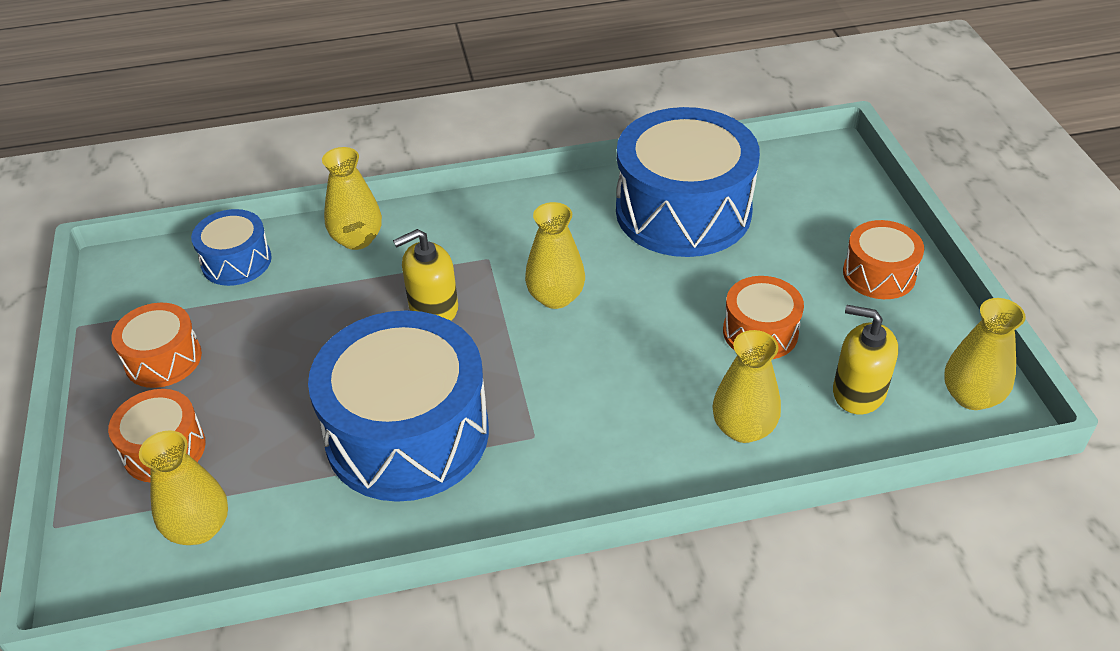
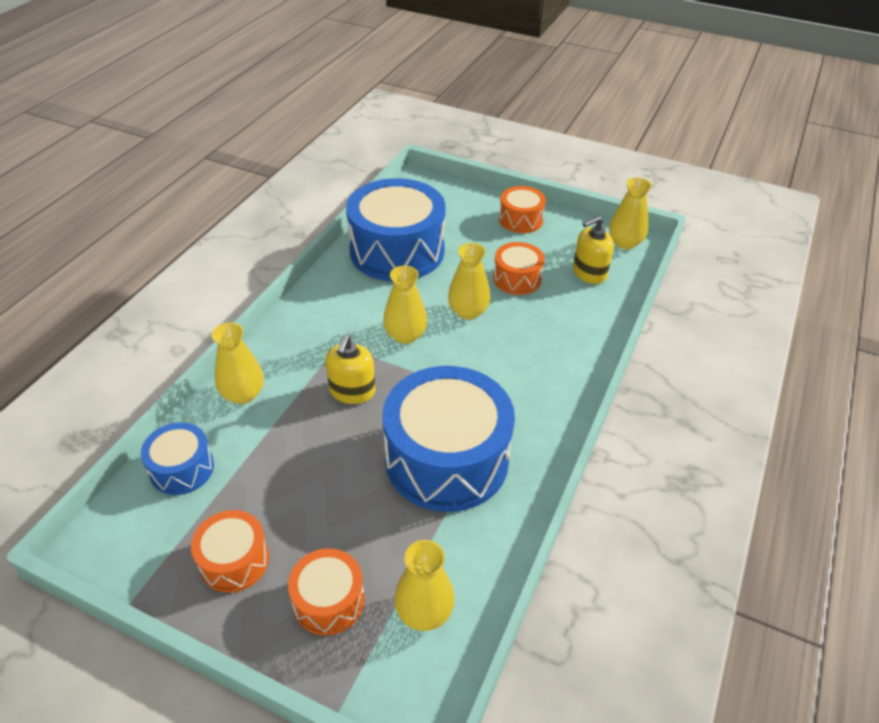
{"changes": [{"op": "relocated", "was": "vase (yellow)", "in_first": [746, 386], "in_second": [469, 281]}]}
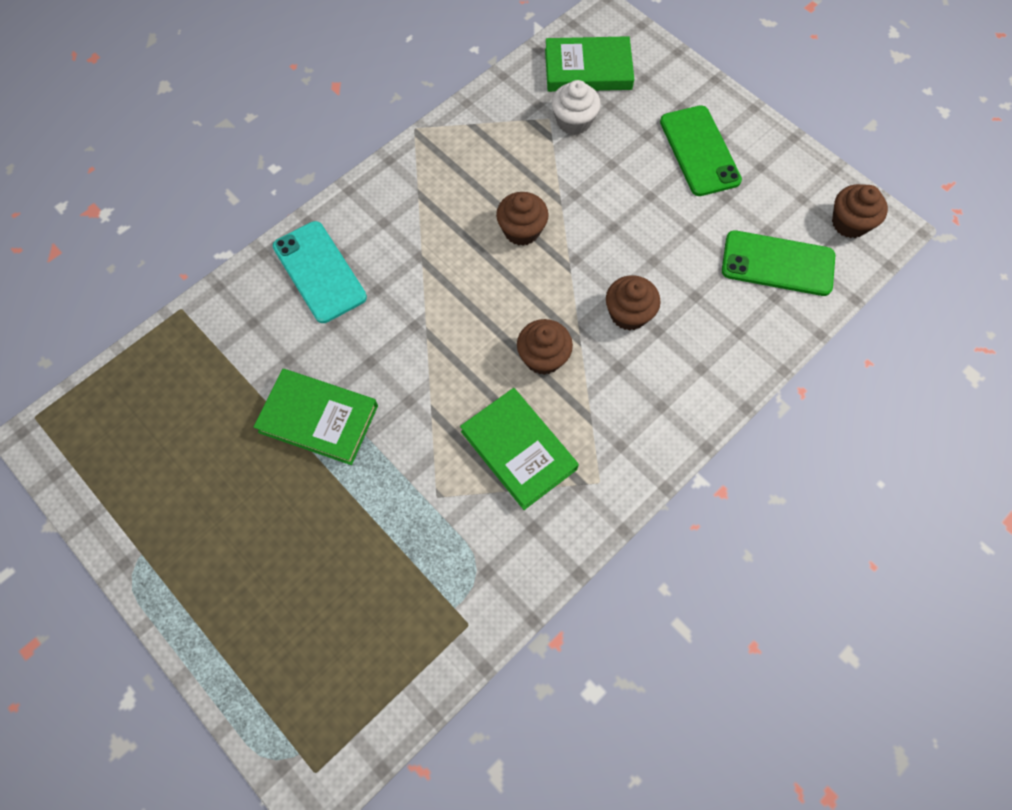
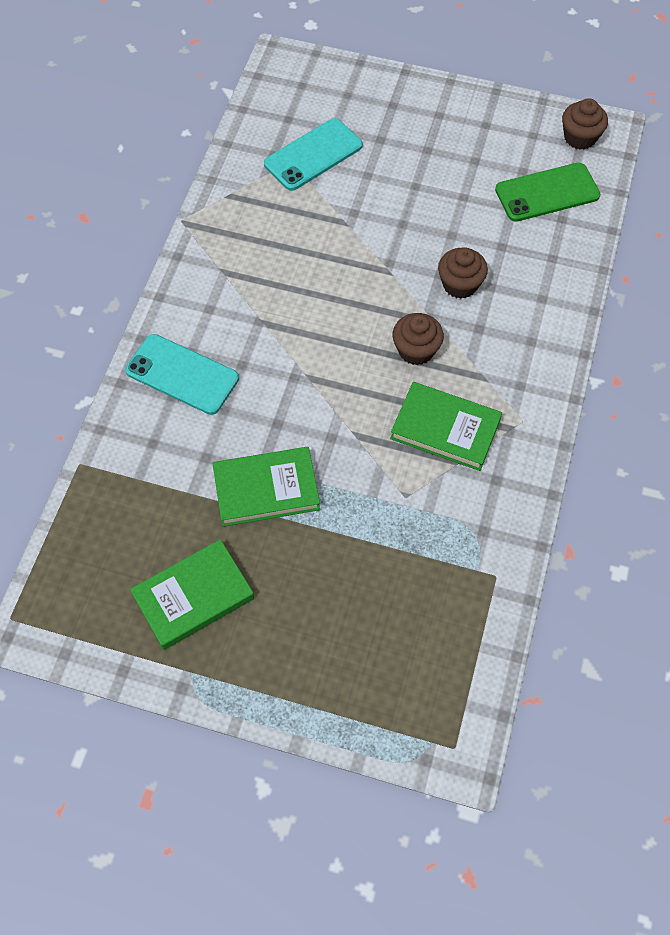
{"changes": [{"op": "missing", "was": "cupcake (brown)", "in_first": [522, 219]}, {"op": "relocated", "was": "book (green)", "in_first": [589, 64], "in_second": [192, 594]}, {"op": "exchanged", "was": "cupcake (white)", "now": "phone (turquoise)", "in_first": [576, 107], "in_second": [313, 154]}, {"op": "missing", "was": "phone (green)", "in_first": [701, 150]}]}
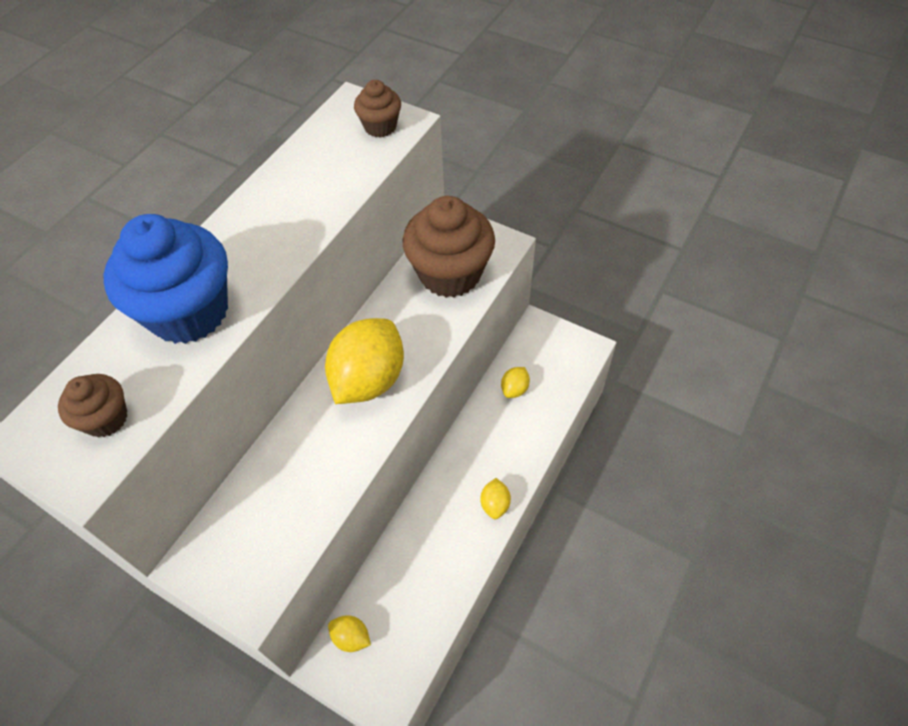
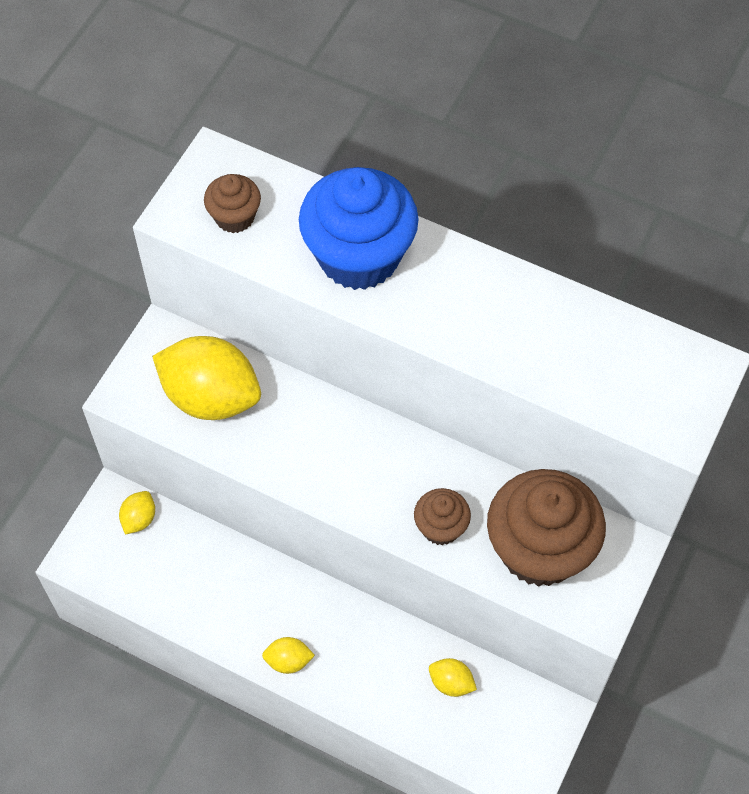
{"changes": [{"op": "relocated", "was": "lemon (yellow)", "in_first": [364, 361], "in_second": [206, 378]}, {"op": "relocated", "was": "cupcake (brown)", "in_first": [377, 109], "in_second": [442, 516]}]}
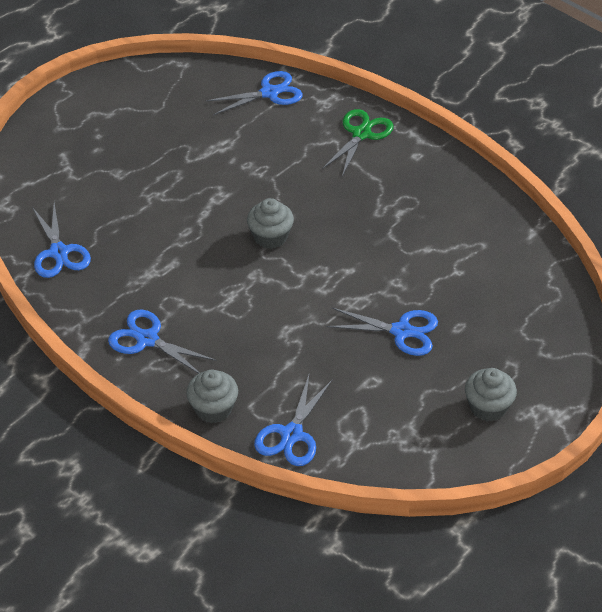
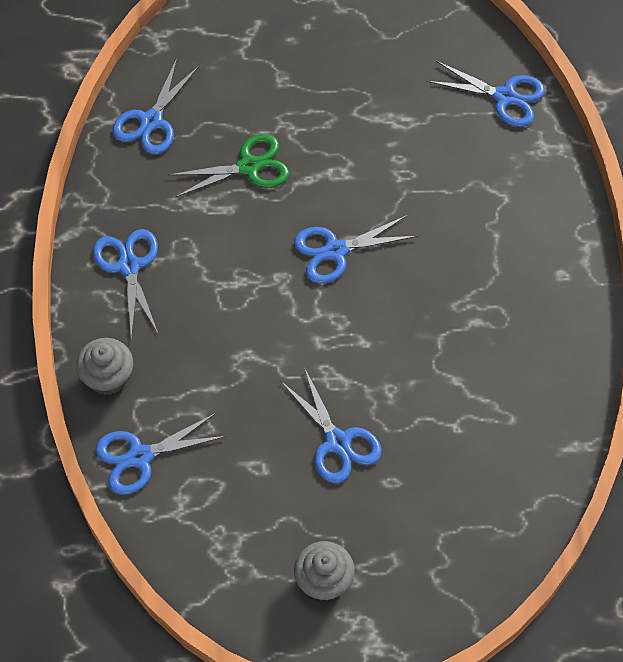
{"changes": [{"op": "exchanged", "was": "cupcake (grey)", "now": "scissors (blue)", "in_first": [270, 223], "in_second": [356, 249]}, {"op": "relocated", "was": "scissors (green)", "in_first": [358, 142], "in_second": [229, 166]}]}
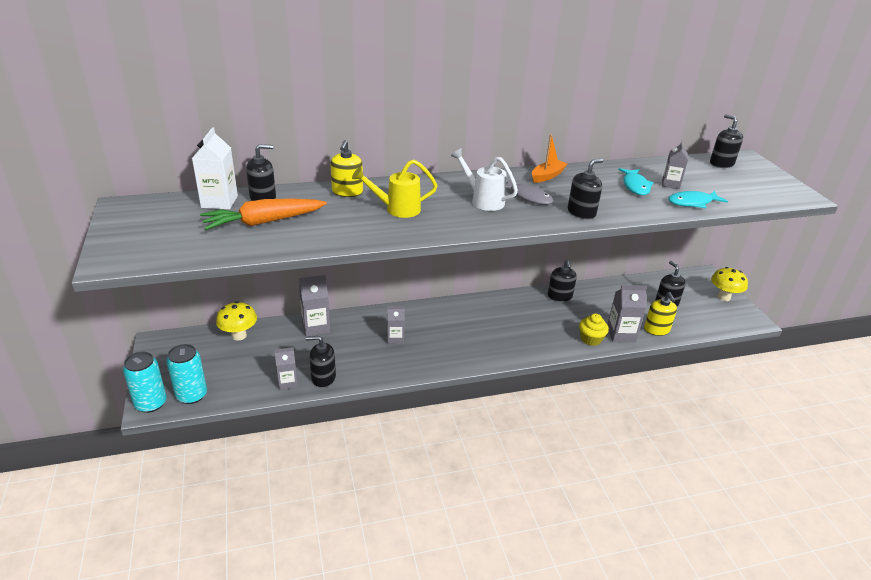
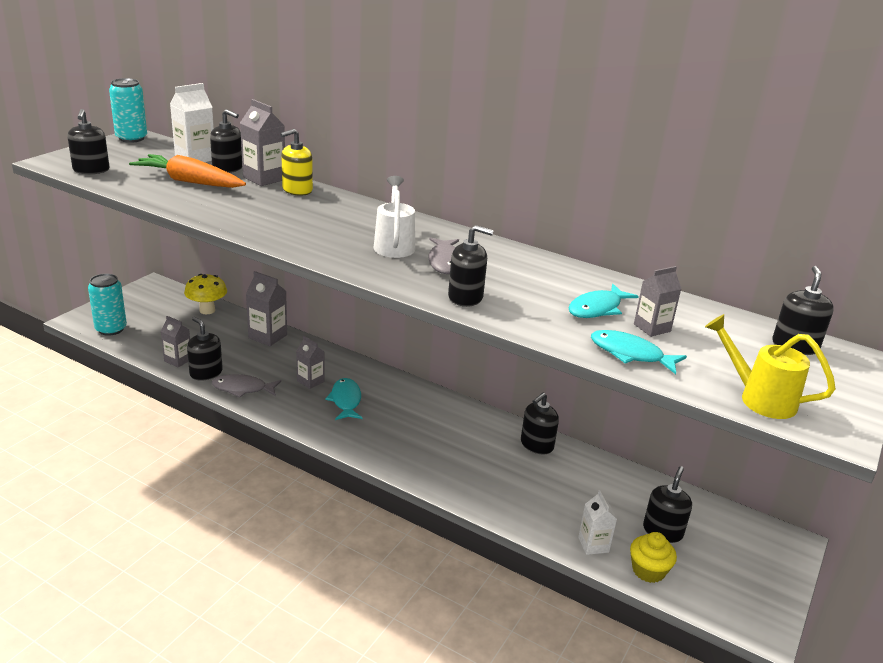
{"changes": [{"op": "relocated", "was": "can (turquoise)", "in_first": [145, 382], "in_second": [128, 110]}, {"op": "relocated", "was": "watering can (yellow)", "in_first": [395, 189], "in_second": [770, 366]}, {"op": "missing", "was": "boat (orange)", "in_first": [549, 158]}, {"op": "relocated", "was": "cupcake (yellow)", "in_first": [594, 330], "in_second": [653, 557]}, {"op": "relocated", "was": "carton (grey)", "in_first": [627, 313], "in_second": [262, 142]}, {"op": "exchanged", "was": "soap dispenser (yellow)", "now": "carton (white)", "in_first": [660, 314], "in_second": [597, 522]}, {"op": "missing", "was": "mushroom (yellow)", "in_first": [729, 284]}, {"op": "appeared", "now": "soap dispenser (black)", "in_second": [88, 141]}, {"op": "appeared", "now": "fish (grey)", "in_second": [246, 386]}, {"op": "appeared", "now": "fish (turquoise)", "in_second": [343, 399]}]}
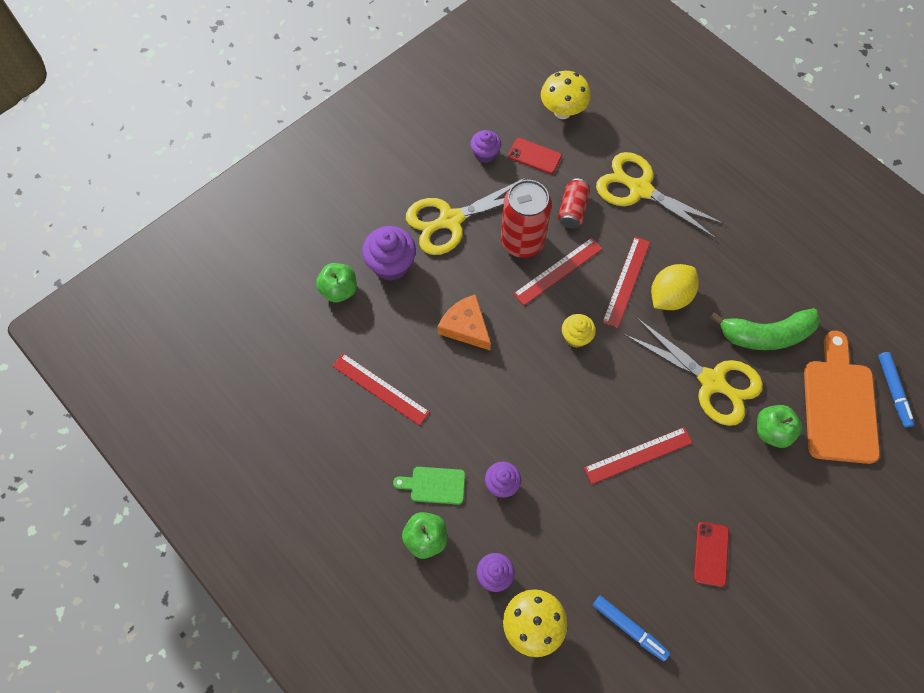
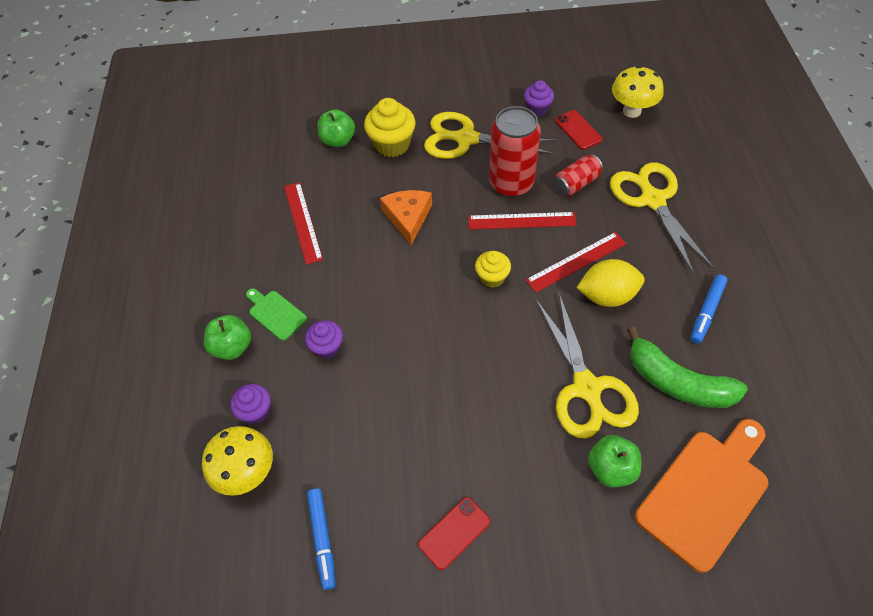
{"changes": [{"op": "colour", "was": "cupcake (purple)", "now": "cupcake (yellow)", "in_first": [389, 253], "in_second": [390, 127]}, {"op": "missing", "was": "ruler (red)", "in_first": [638, 455]}, {"op": "relocated", "was": "marker (blue)", "in_first": [896, 389], "in_second": [708, 309]}]}
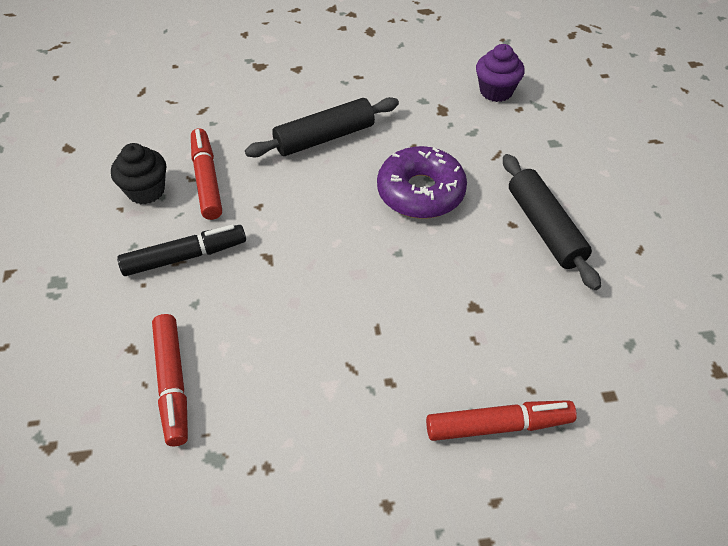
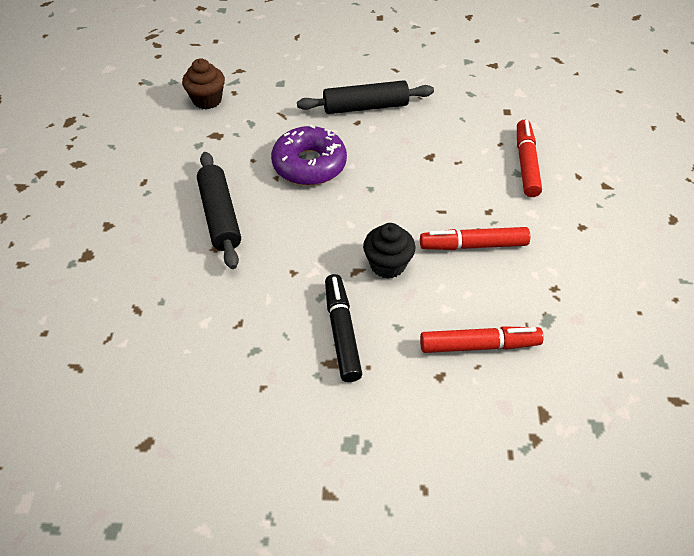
{"changes": [{"op": "relocated", "was": "cupcake (black)", "in_first": [138, 173], "in_second": [389, 251]}, {"op": "relocated", "was": "marker (red)", "in_first": [206, 174], "in_second": [475, 238]}, {"op": "colour", "was": "cupcake (purple)", "now": "cupcake (brown)", "in_first": [500, 73], "in_second": [203, 83]}]}
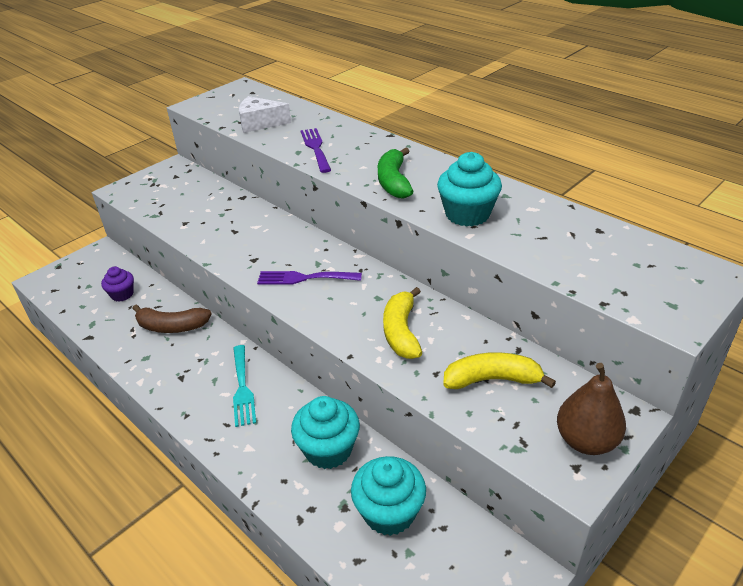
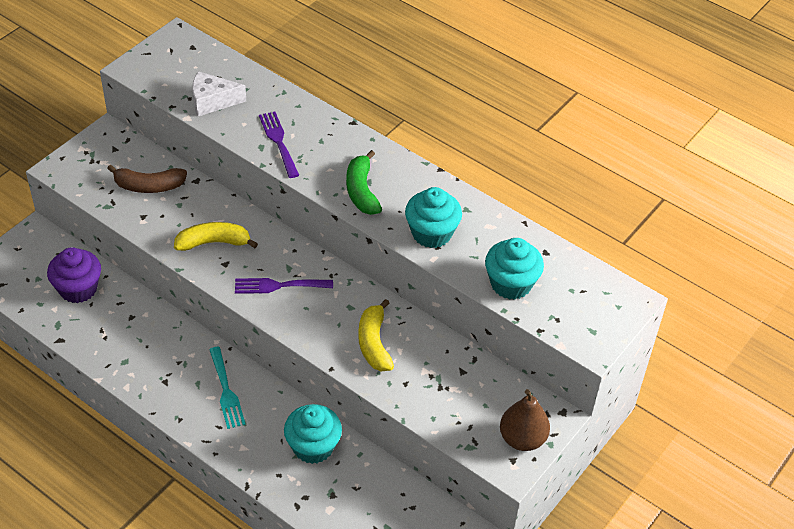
{"changes": [{"op": "size", "was": "cupcake (purple)", "in_first": [117, 284], "in_second": [74, 275], "ratio": 1.64}, {"op": "relocated", "was": "banana (brown)", "in_first": [172, 319], "in_second": [147, 179]}, {"op": "relocated", "was": "cupcake (turquoise)", "in_first": [388, 496], "in_second": [514, 269]}, {"op": "relocated", "was": "banana (yellow)", "in_first": [499, 370], "in_second": [216, 236]}]}
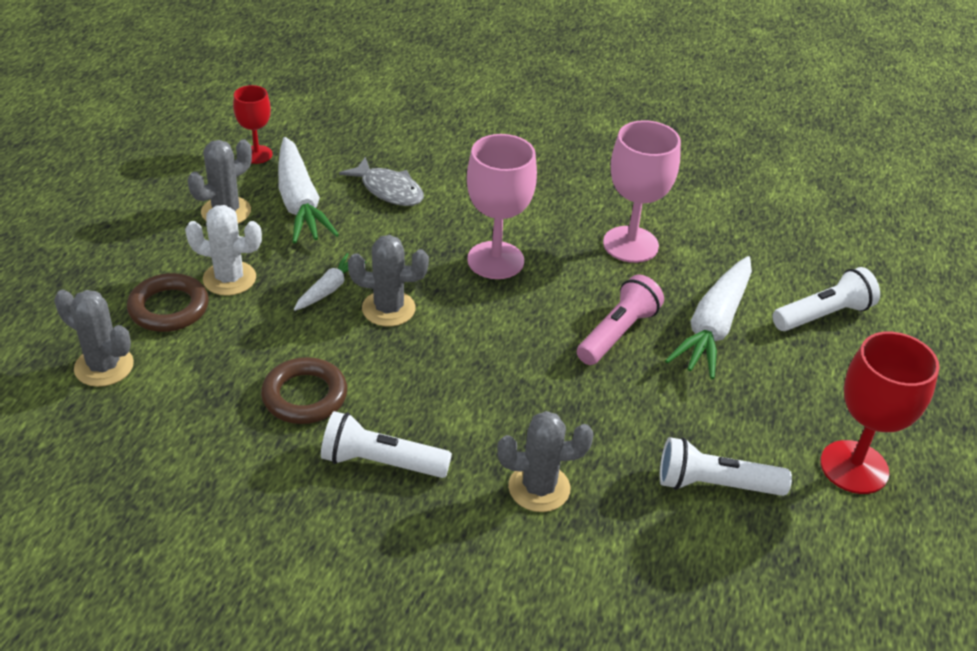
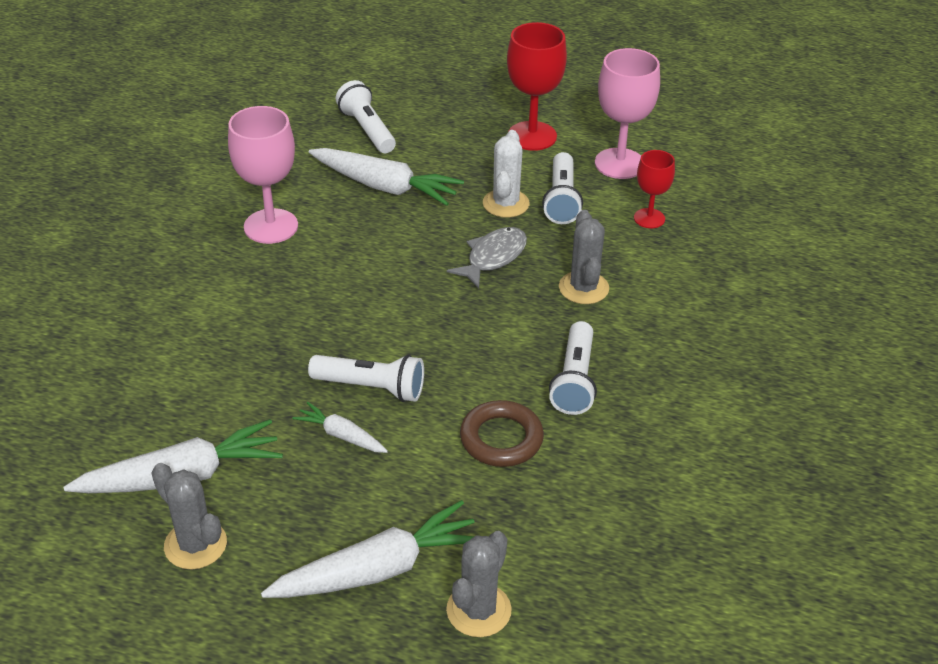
{"changes": [{"op": "exchanged", "was": "ring (brown)", "now": "carrot (white)", "in_first": [168, 302], "in_second": [368, 549]}, {"op": "relocated", "was": "cactus (white)", "in_first": [223, 250], "in_second": [506, 174]}, {"op": "relocated", "was": "goblet (red)", "in_first": [253, 124], "in_second": [654, 189]}, {"op": "relocated", "was": "fish (grey)", "in_first": [381, 181], "in_second": [487, 258]}, {"op": "exchanged", "was": "cactus (grey)", "now": "flashlight (white)", "in_first": [388, 280], "in_second": [366, 378]}, {"op": "relocated", "was": "goblet (pink)", "in_first": [502, 206], "in_second": [627, 113]}, {"op": "missing", "was": "flashlight (pink)", "in_first": [620, 320]}]}
